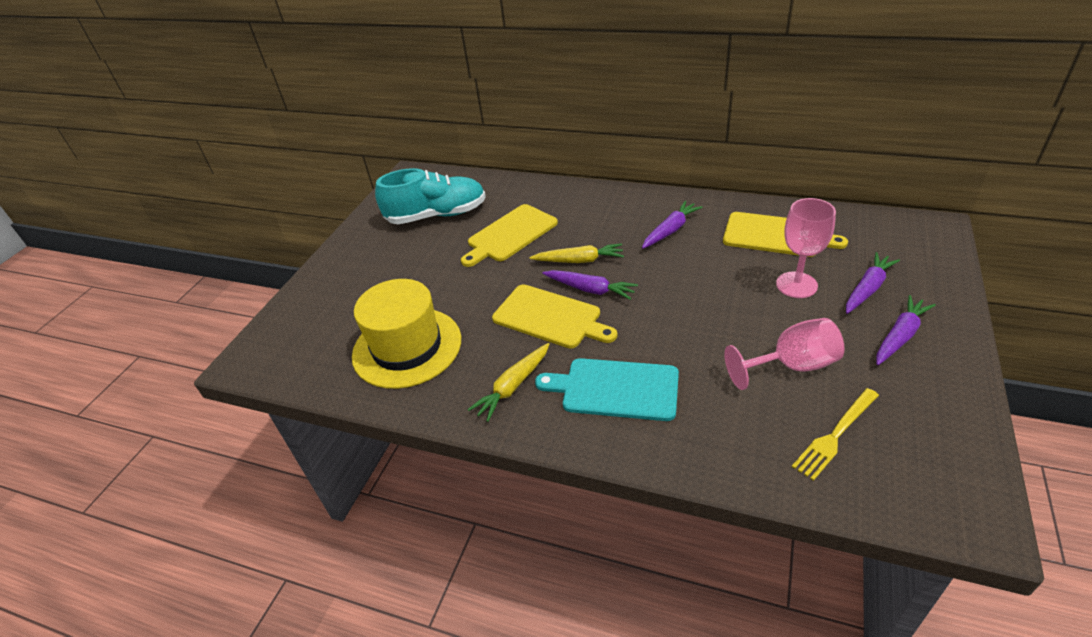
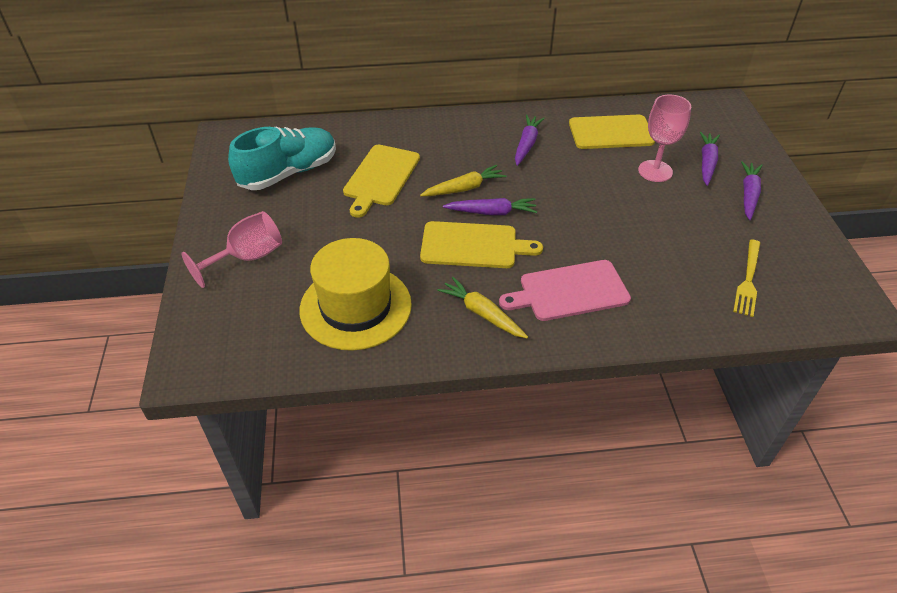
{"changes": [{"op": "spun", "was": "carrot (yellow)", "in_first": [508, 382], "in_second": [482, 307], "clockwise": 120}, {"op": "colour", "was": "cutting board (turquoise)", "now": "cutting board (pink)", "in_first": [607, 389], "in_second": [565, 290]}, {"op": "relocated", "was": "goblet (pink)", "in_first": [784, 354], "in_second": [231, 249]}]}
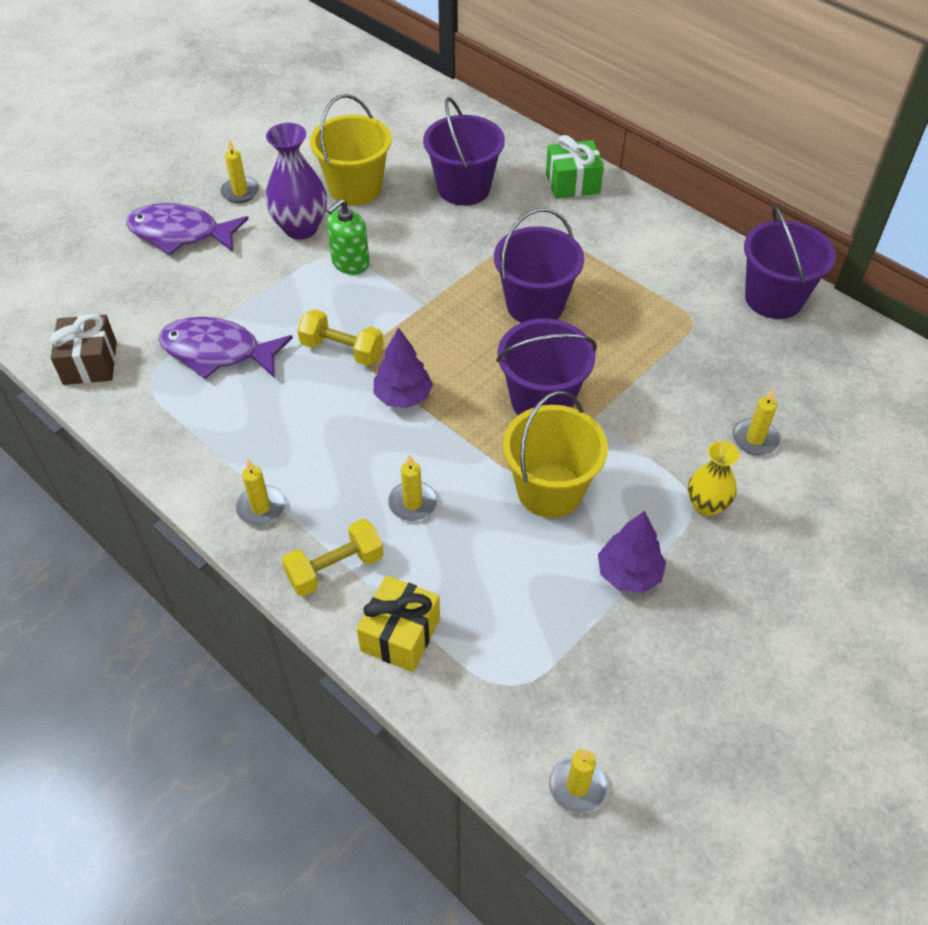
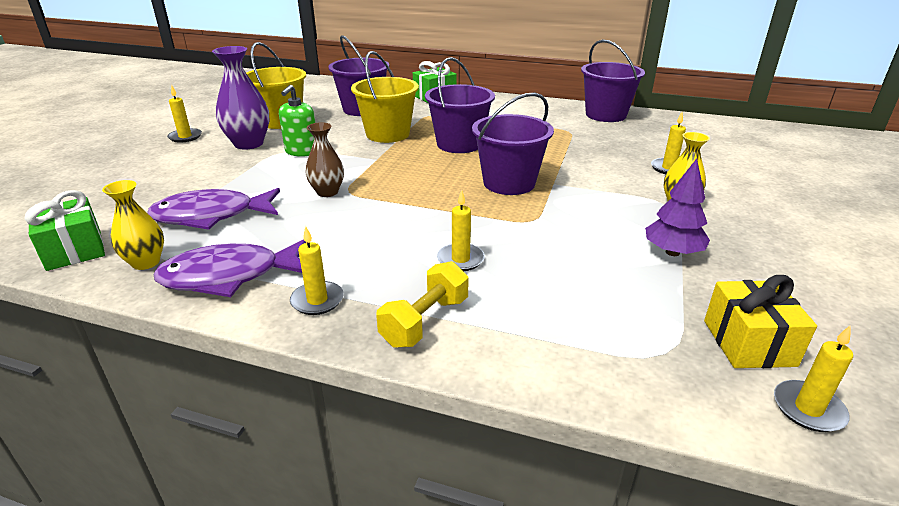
{"changes": [{"op": "colour", "was": "gift (brown)", "now": "gift (green)", "in_first": [83, 349], "in_second": [64, 230]}, {"op": "relocated", "was": "fish (purple)", "in_first": [187, 229], "in_second": [230, 268]}, {"op": "exchanged", "was": "dumbbell (yellow)", "now": "vase (brown)", "in_first": [340, 337], "in_second": [324, 159]}, {"op": "relocated", "was": "gift (yellow)", "in_first": [398, 623], "in_second": [760, 321]}, {"op": "missing", "was": "tree (purple)", "in_first": [403, 367]}, {"op": "relocated", "was": "bucket (yellow)", "in_first": [555, 454], "in_second": [385, 97]}, {"op": "appeared", "now": "vase (yellow)", "in_second": [133, 225]}]}
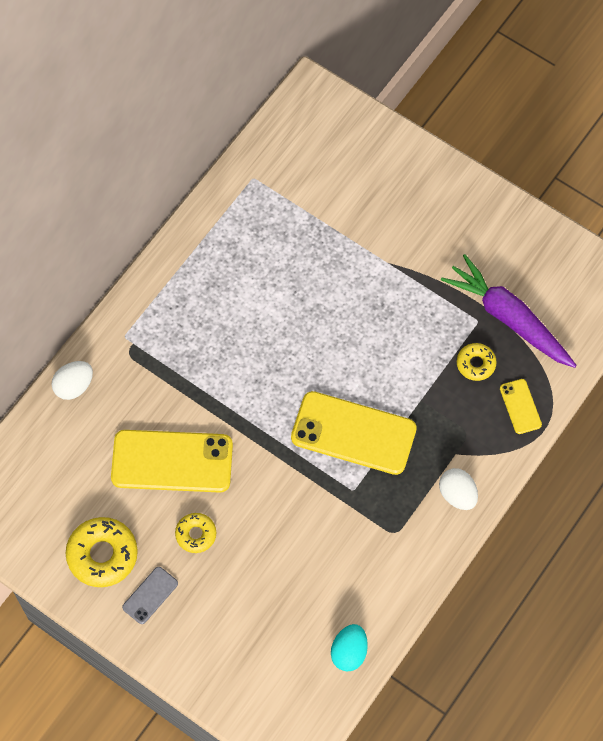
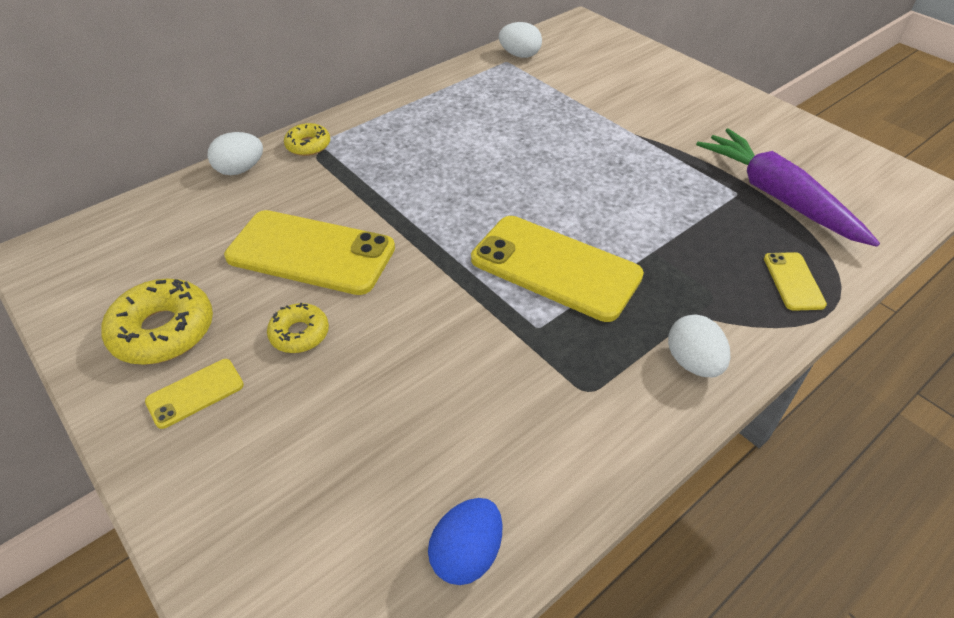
{"changes": [{"op": "colour", "was": "phone (grey)", "now": "phone (yellow)", "in_first": [150, 595], "in_second": [194, 394]}, {"op": "colour", "was": "egg (turquoise)", "now": "egg (blue)", "in_first": [349, 648], "in_second": [465, 541]}, {"op": "relocated", "was": "donut (yellow)", "in_first": [477, 362], "in_second": [307, 139]}, {"op": "appeared", "now": "egg (white)", "in_second": [520, 40]}]}
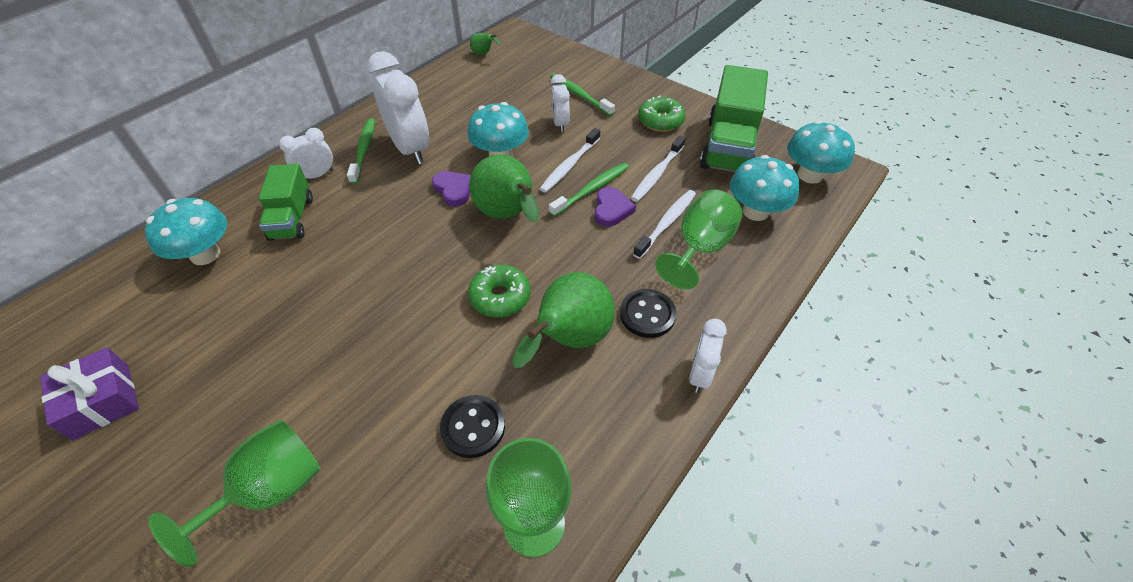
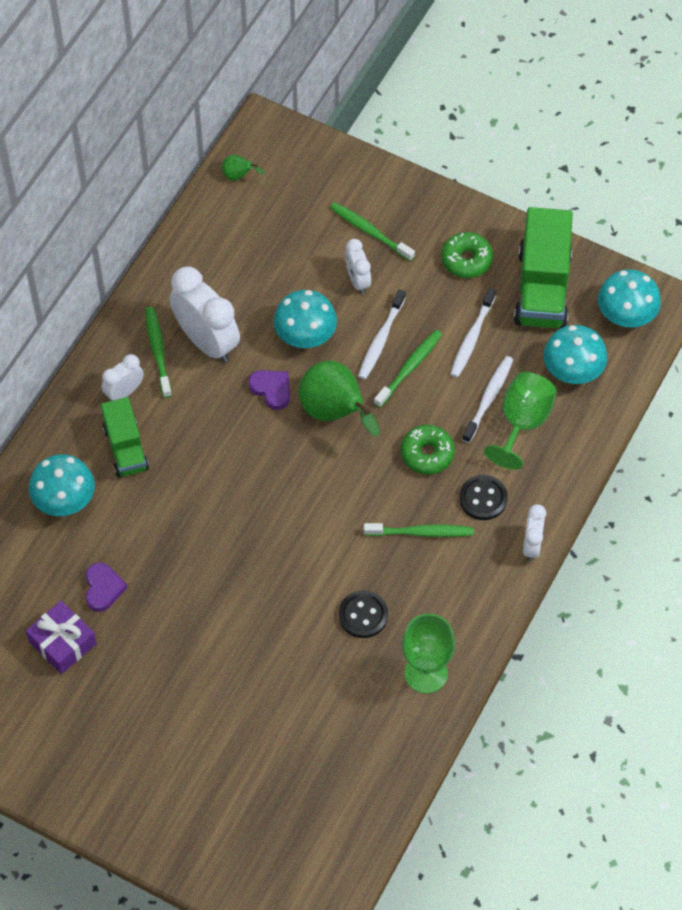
{"changes": [{"op": "missing", "was": "goblet (green)", "in_first": [234, 493]}, {"op": "relocated", "was": "donut (green)", "in_first": [499, 291], "in_second": [428, 450]}, {"op": "exchanged", "was": "pear (green)", "now": "toothbrush (green)", "in_first": [563, 320], "in_second": [419, 530]}, {"op": "relocated", "was": "heart (purple)", "in_first": [615, 207], "in_second": [106, 587]}]}
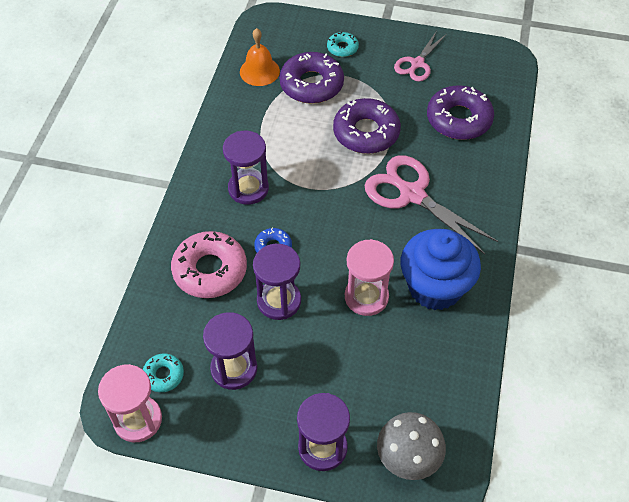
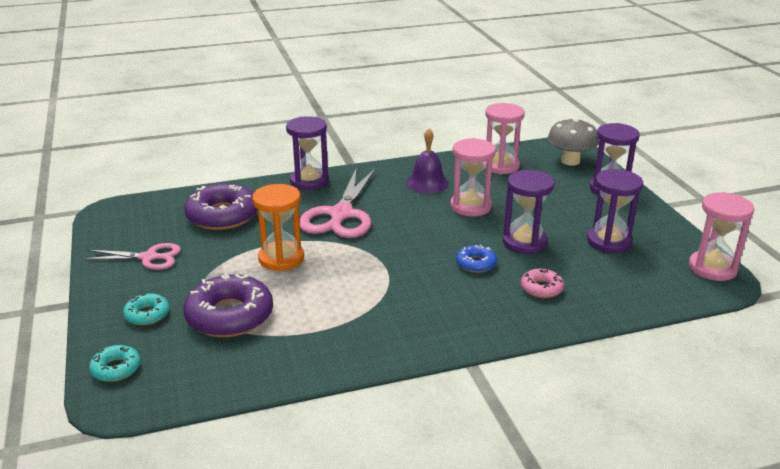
{"changes": [{"op": "relocated", "was": "donut (turquoise)", "in_first": [163, 372], "in_second": [114, 363]}, {"op": "size", "was": "donut (pink)", "in_first": [209, 264], "in_second": [542, 283], "ratio": 0.51}, {"op": "relocated", "was": "hourglass (purple)", "in_first": [246, 168], "in_second": [307, 153]}, {"op": "missing", "was": "bell (orange)", "in_first": [260, 57]}, {"op": "exchanged", "was": "donut (purple)", "now": "hourglass (orange)", "in_first": [367, 126], "in_second": [278, 227]}, {"op": "exchanged", "was": "cupcake (blue)", "now": "bell (purple)", "in_first": [441, 269], "in_second": [427, 161]}, {"op": "appeared", "now": "hourglass (pink)", "in_second": [505, 138]}]}
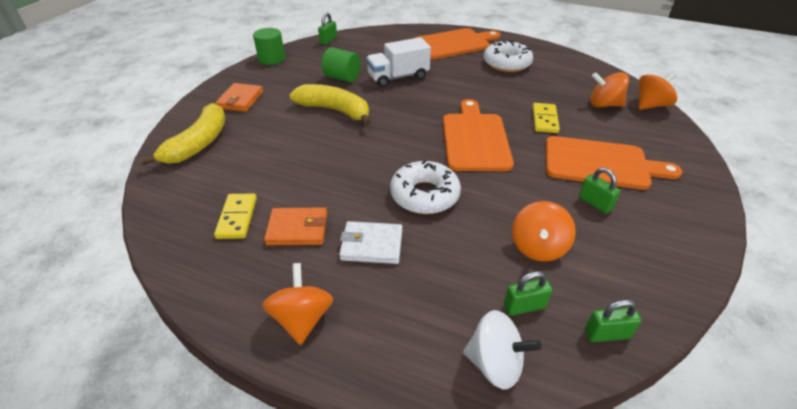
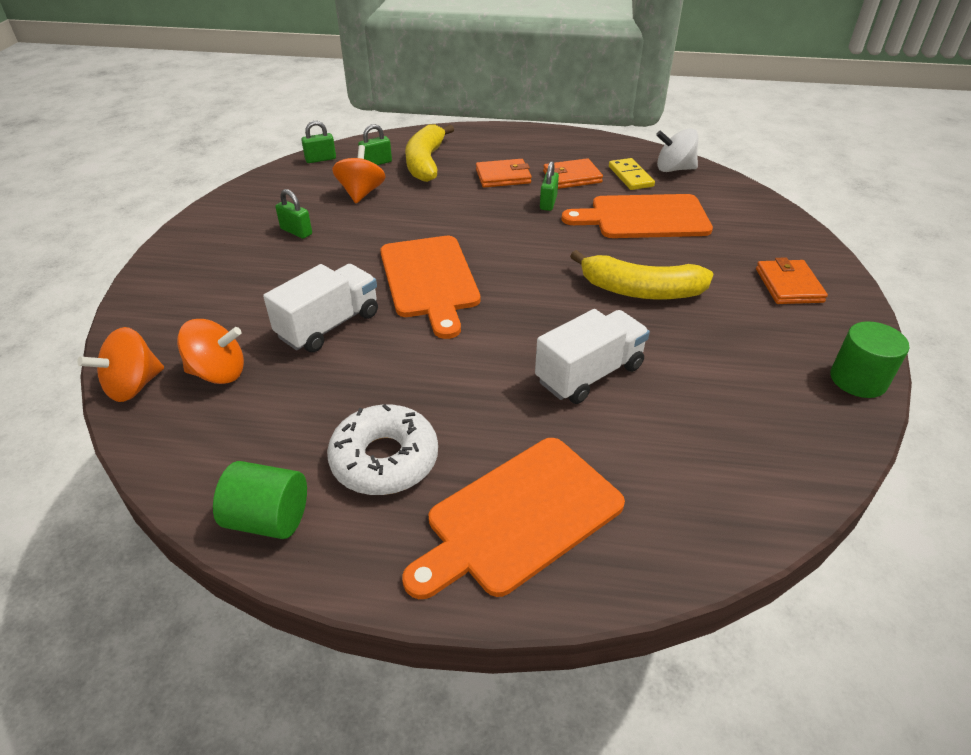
{"changes": [{"op": "relocated", "was": "banana (yellow)", "in_first": [183, 134], "in_second": [429, 153]}, {"op": "missing", "was": "spinning top (orange)", "in_first": [298, 304]}, {"op": "relocated", "was": "padlock (green)", "in_first": [327, 29], "in_second": [549, 186]}, {"op": "relocated", "was": "cylinder (green)", "in_first": [341, 64], "in_second": [260, 500]}, {"op": "colour", "was": "wallet (white)", "now": "wallet (orange)", "in_first": [370, 242], "in_second": [504, 173]}, {"op": "missing", "was": "donut (white)", "in_first": [425, 187]}, {"op": "relocated", "was": "spinning top (white)", "in_first": [502, 349], "in_second": [677, 150]}, {"op": "exchanged", "was": "domino (yellow)", "now": "truck (white)", "in_first": [546, 118], "in_second": [320, 308]}, {"op": "relocated", "was": "cutting board (orange)", "in_first": [614, 163], "in_second": [637, 216]}]}
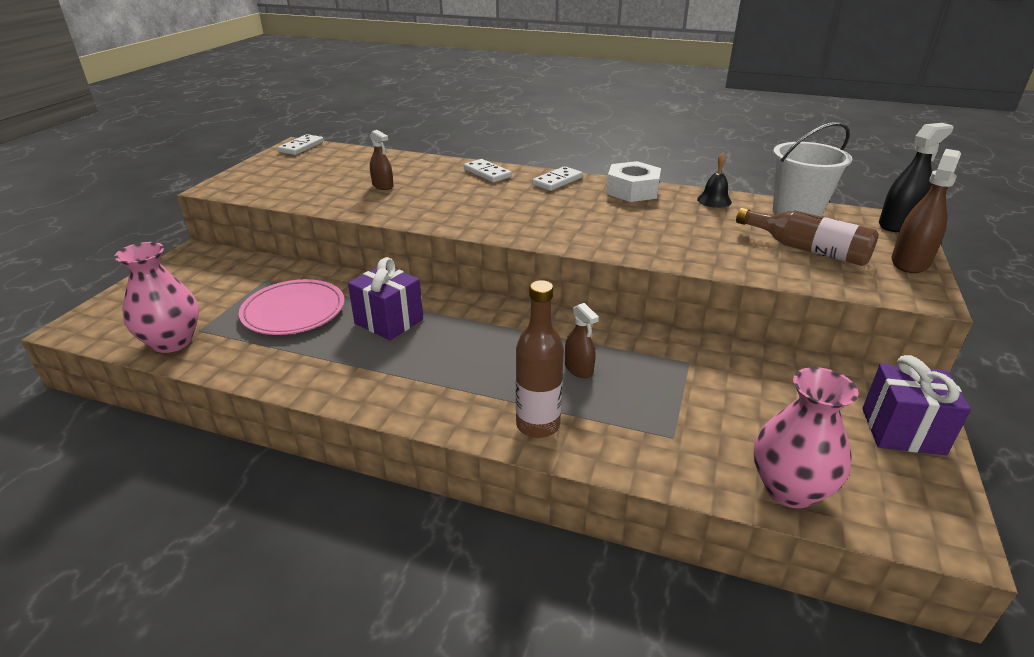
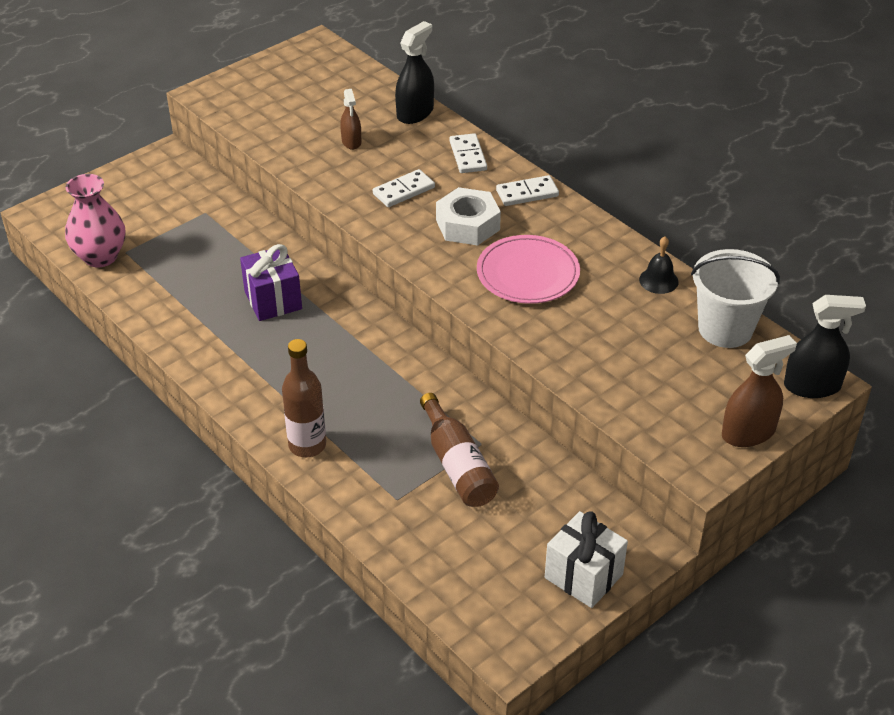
{"changes": [{"op": "relocated", "was": "plate (pink)", "in_first": [292, 307], "in_second": [528, 269]}, {"op": "relocated", "was": "domino (white)", "in_first": [301, 144], "in_second": [404, 188]}, {"op": "missing", "was": "spray bottle (brown)", "in_first": [582, 340]}, {"op": "relocated", "was": "nut (white)", "in_first": [633, 181], "in_second": [468, 216]}, {"op": "relocated", "was": "bottle (brown)", "in_first": [807, 236], "in_second": [459, 450]}, {"op": "missing", "was": "vase (pink)", "in_first": [806, 437]}, {"op": "colour", "was": "gift (purple)", "now": "gift (white)", "in_first": [916, 405], "in_second": [586, 559]}, {"op": "appeared", "now": "spray bottle (black)", "in_second": [414, 72]}]}
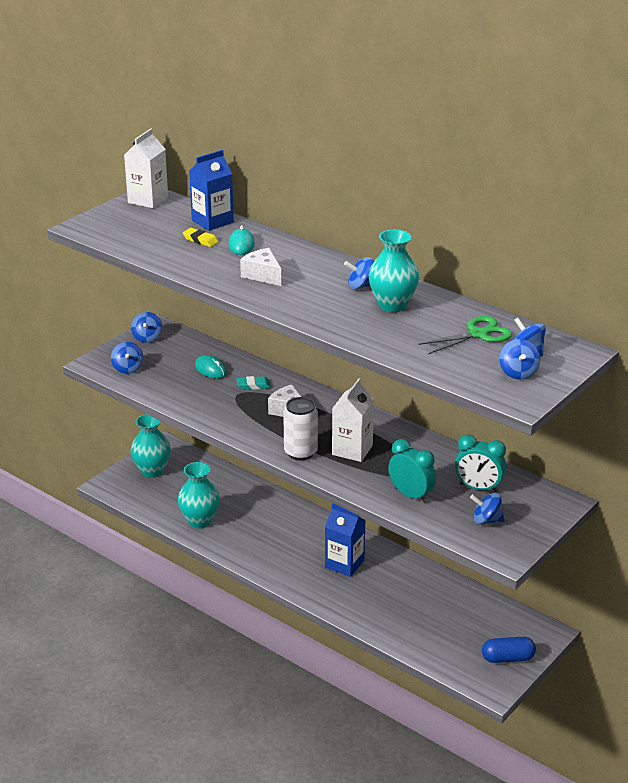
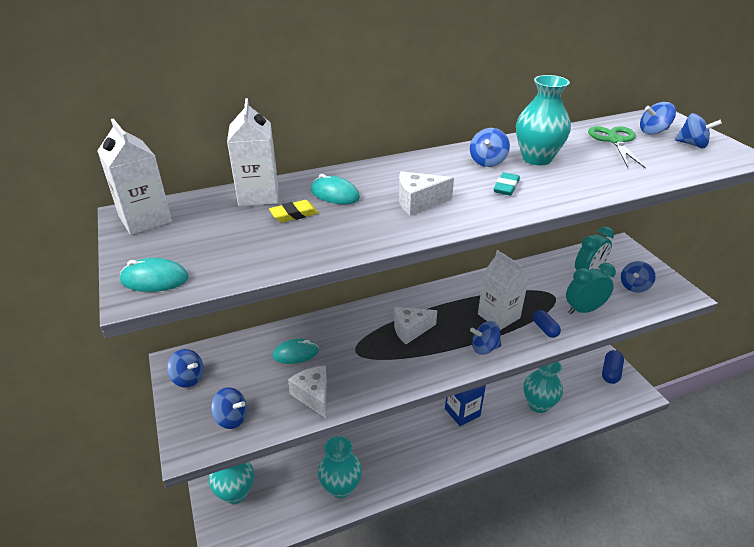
{"changes": [{"op": "colour", "was": "carton (blue)", "now": "carton (white)", "in_first": [211, 190], "in_second": [252, 152]}, {"op": "relocated", "was": "eraser (turquoise)", "in_first": [254, 383], "in_second": [506, 184]}, {"op": "exchanged", "was": "can (white)", "now": "spinning top (blue)", "in_first": [300, 429], "in_second": [485, 338]}, {"op": "appeared", "now": "mouse (turquoise)", "in_second": [154, 275]}, {"op": "appeared", "now": "cheese (white)", "in_second": [307, 392]}, {"op": "appeared", "now": "vase (turquoise)", "in_second": [543, 387]}, {"op": "appeared", "now": "capsule (blue)", "in_second": [547, 324]}]}
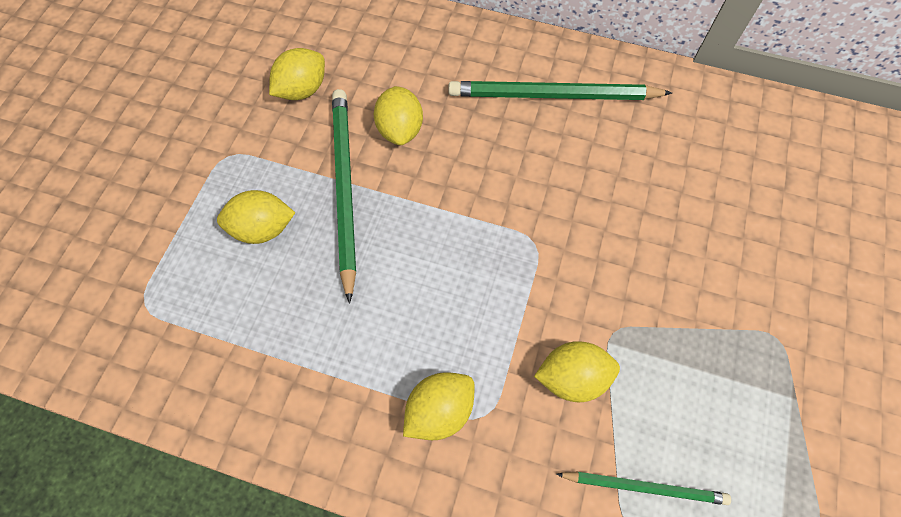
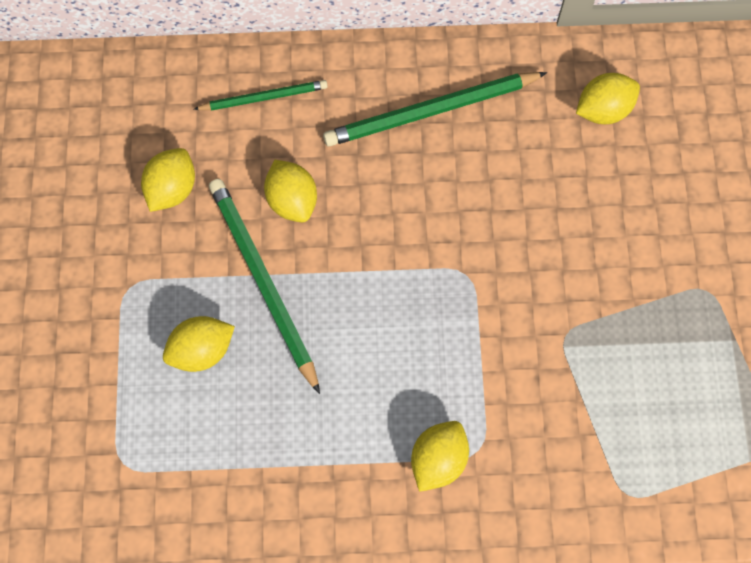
{"changes": [{"op": "relocated", "was": "lemon (yellow)", "in_first": [577, 371], "in_second": [608, 98]}, {"op": "relocated", "was": "pencil (green)", "in_first": [643, 488], "in_second": [261, 95]}]}
